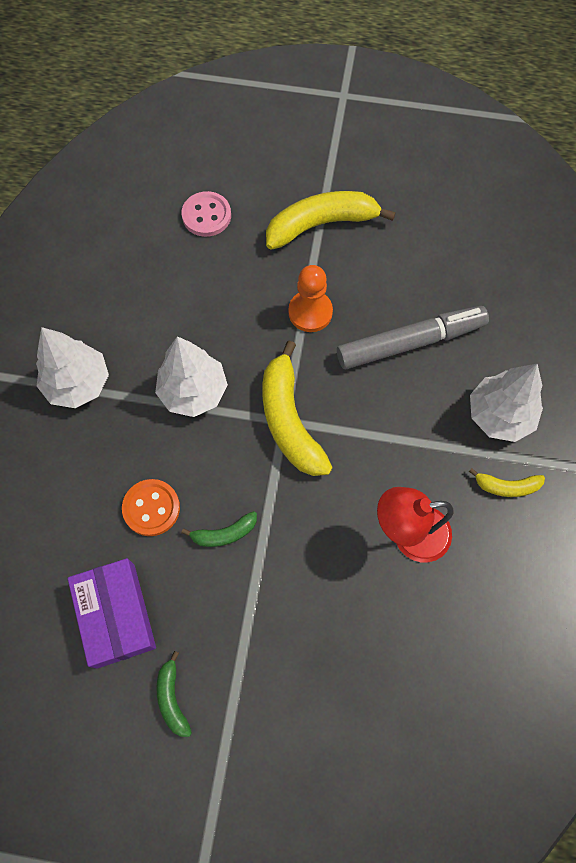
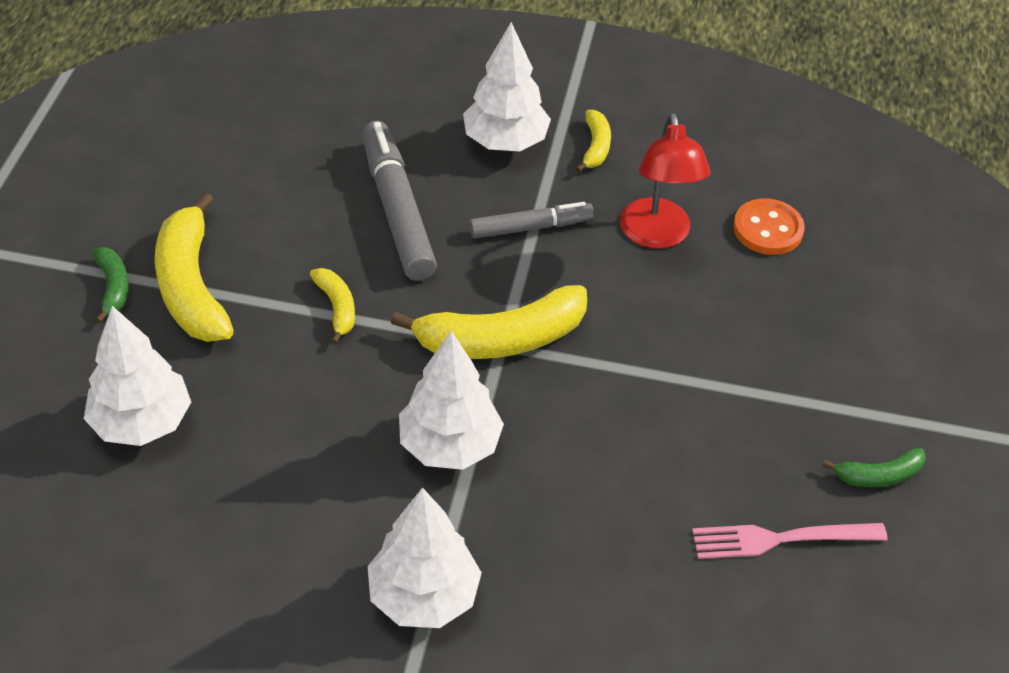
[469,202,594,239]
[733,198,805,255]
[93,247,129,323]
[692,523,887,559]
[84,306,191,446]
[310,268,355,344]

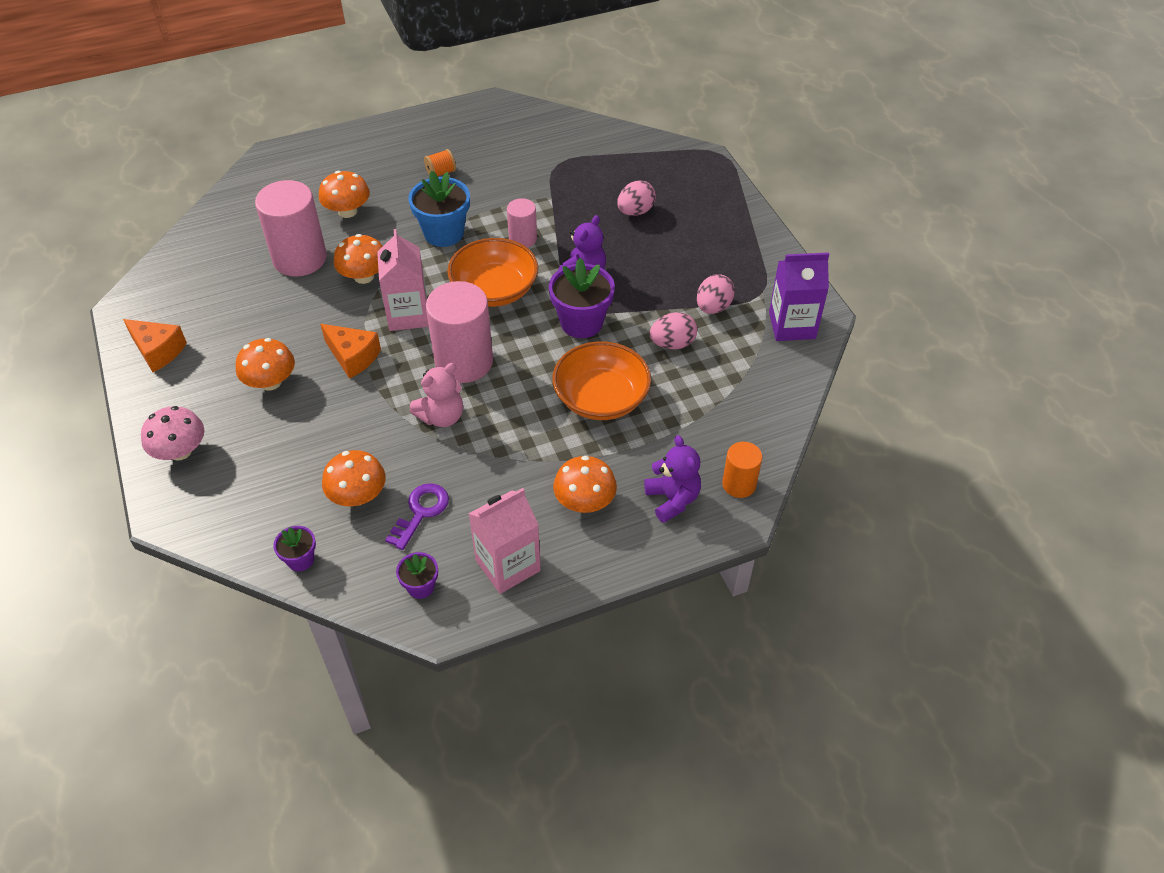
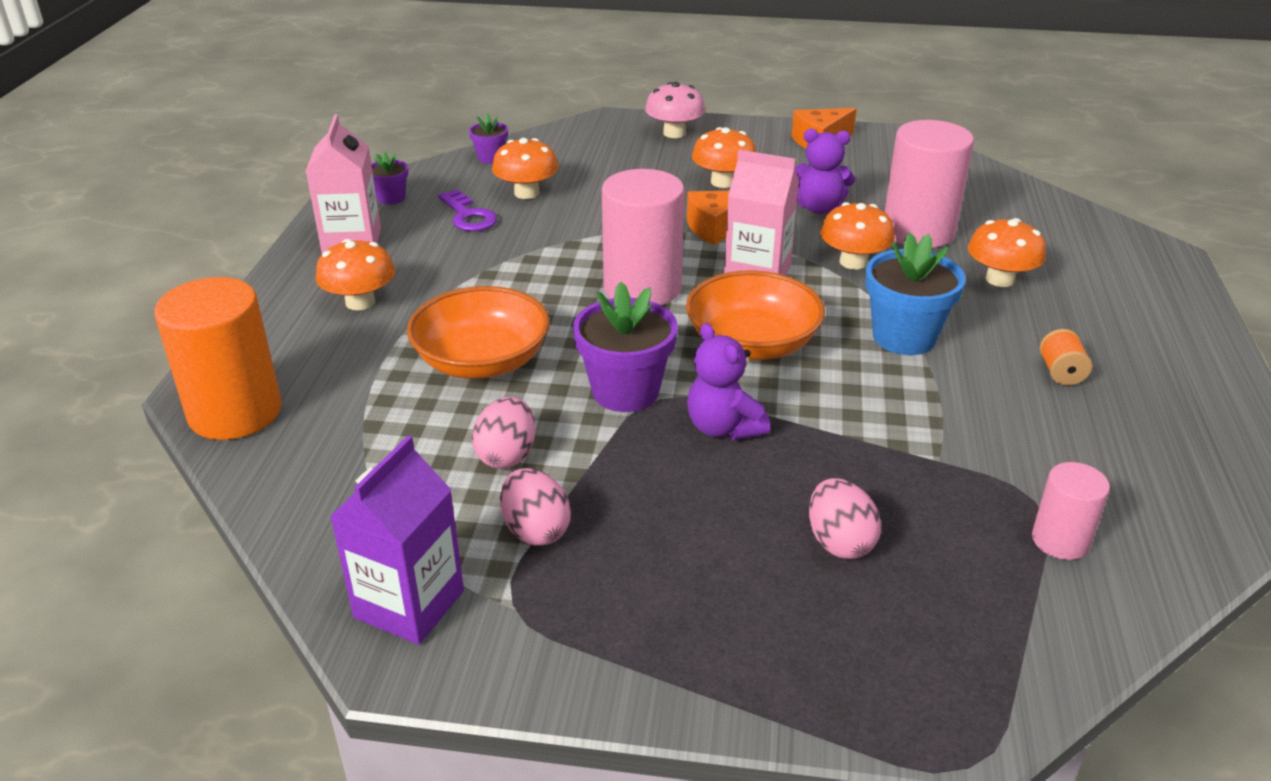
[410,363,463,427] (first image)
[1032,462,1110,560]
[795,129,855,214]
[154,277,282,440]

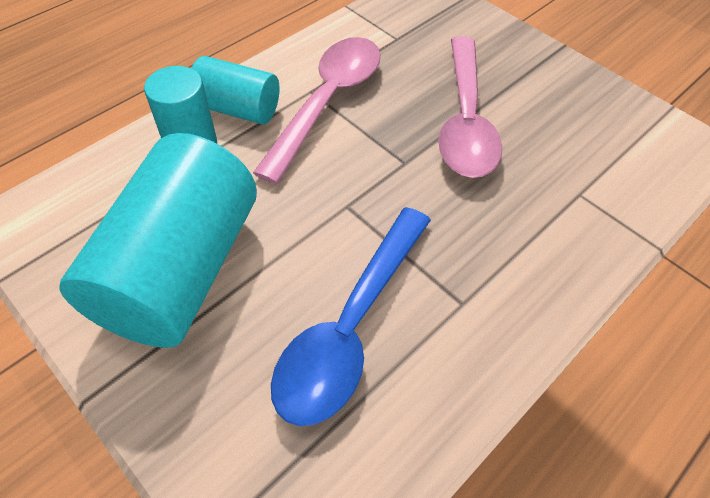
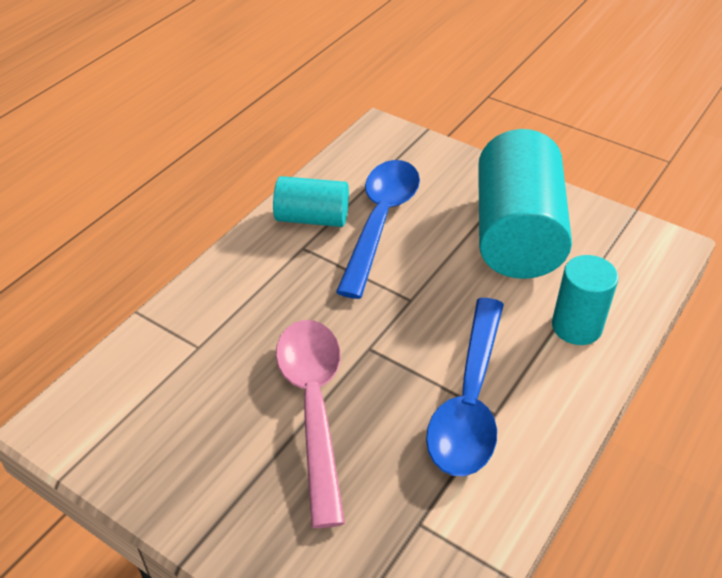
[273,176,349,227]
[426,298,504,476]

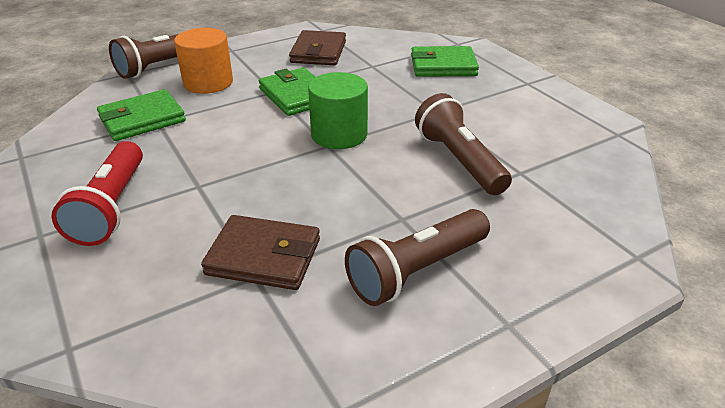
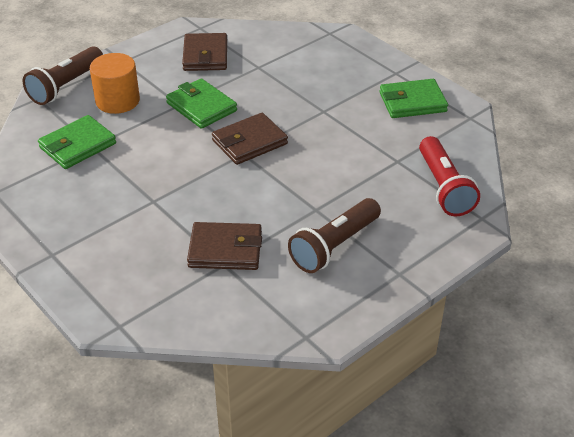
[415,93,512,195] (first image)
[419,136,480,216]
[380,79,448,118]
[212,113,288,165]

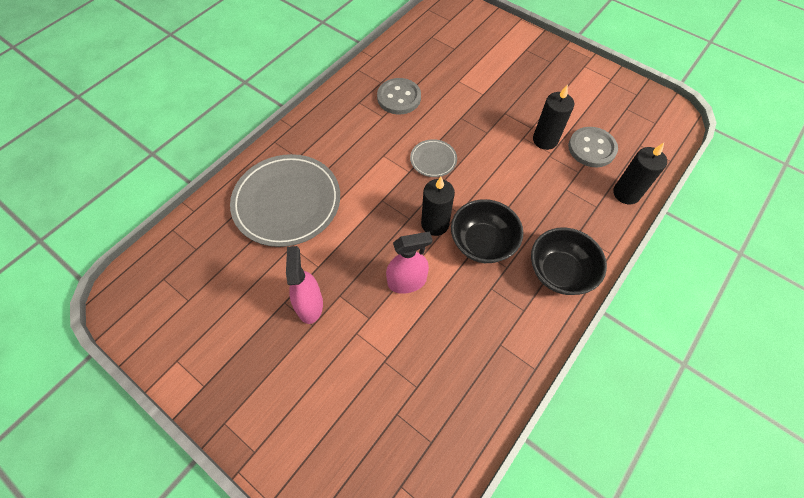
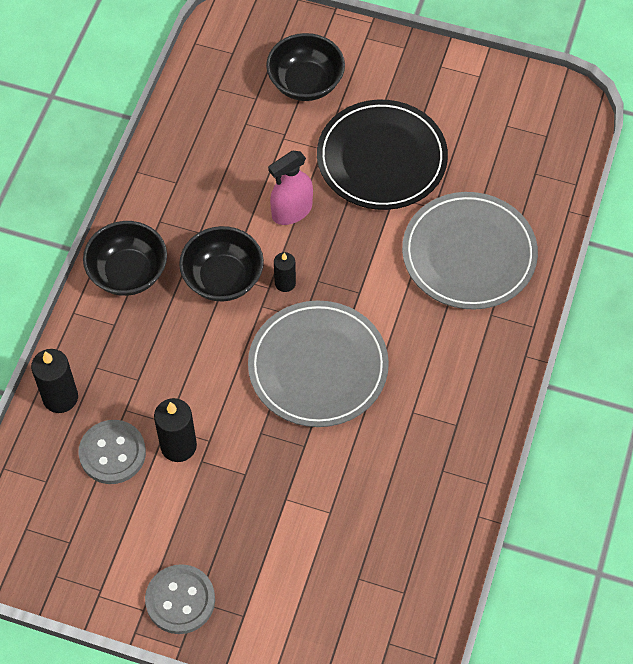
[266,33,345,101]
[145,564,215,634]
[317,100,448,210]
[248,300,389,427]
[274,252,296,292]

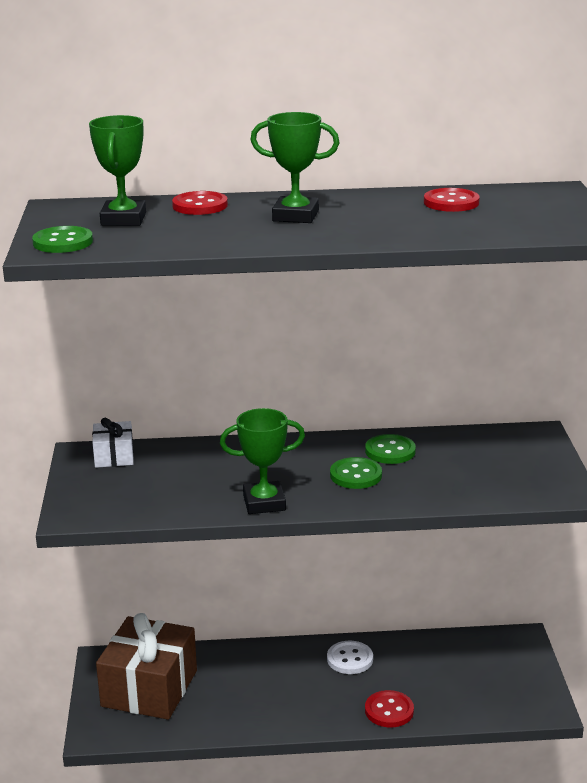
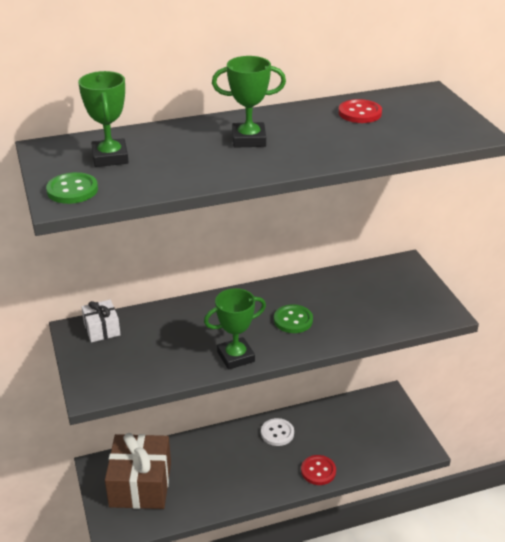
[172,191,228,215] (first image)
[365,434,416,464] (first image)

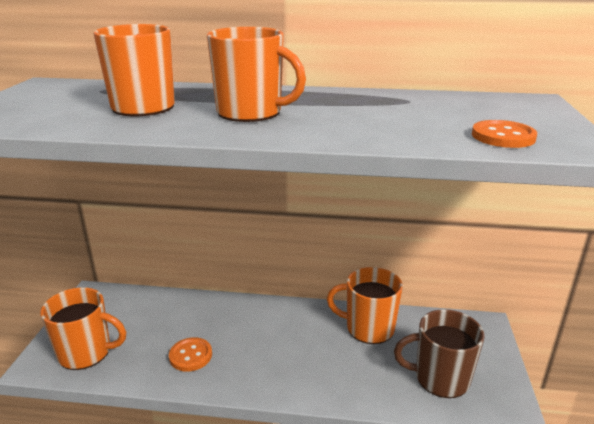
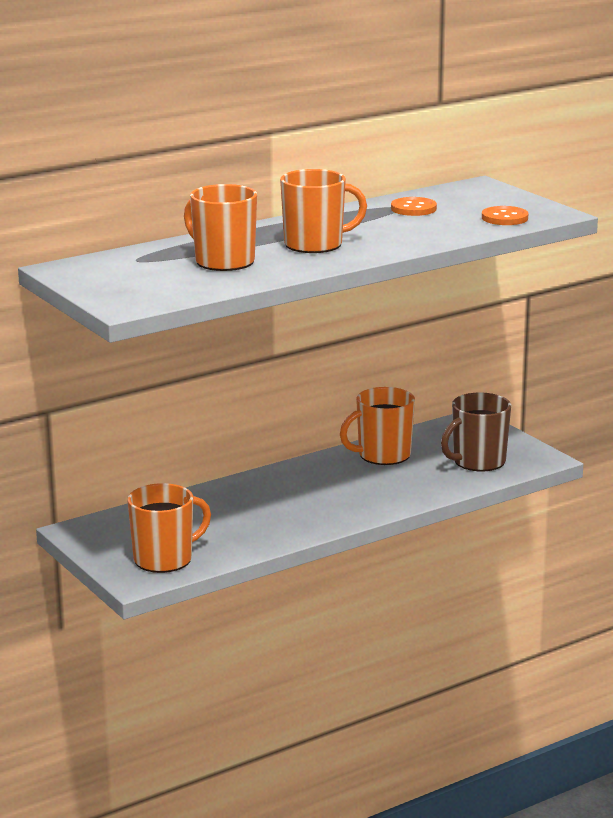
[391,197,437,216]

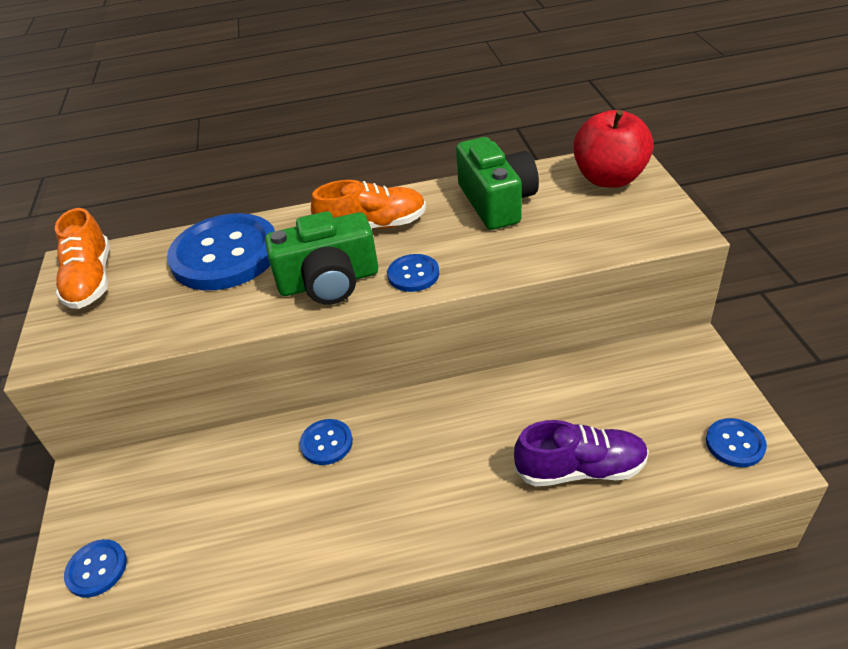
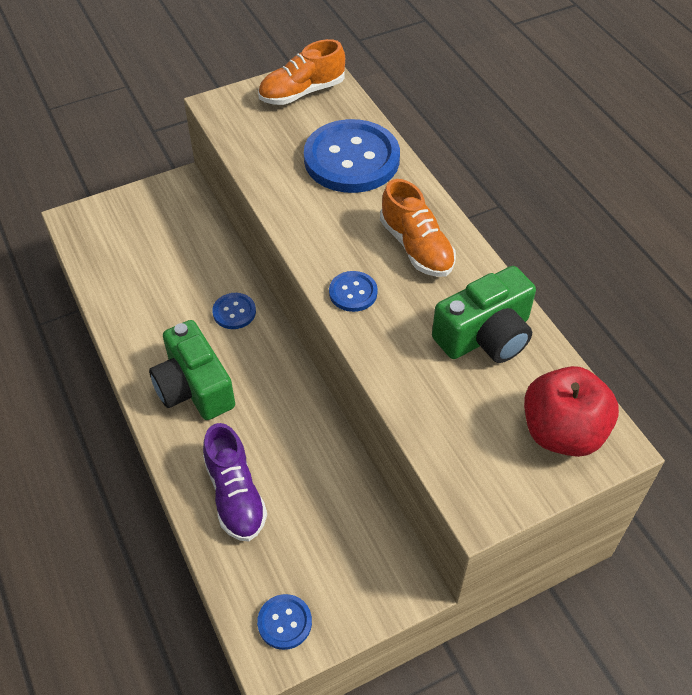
[64,539,127,598] (first image)
[149,320,235,420]

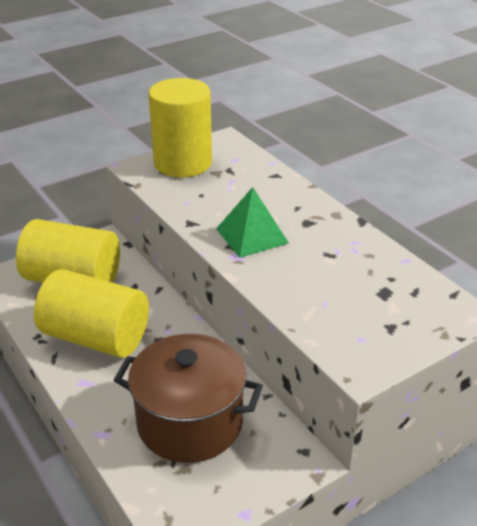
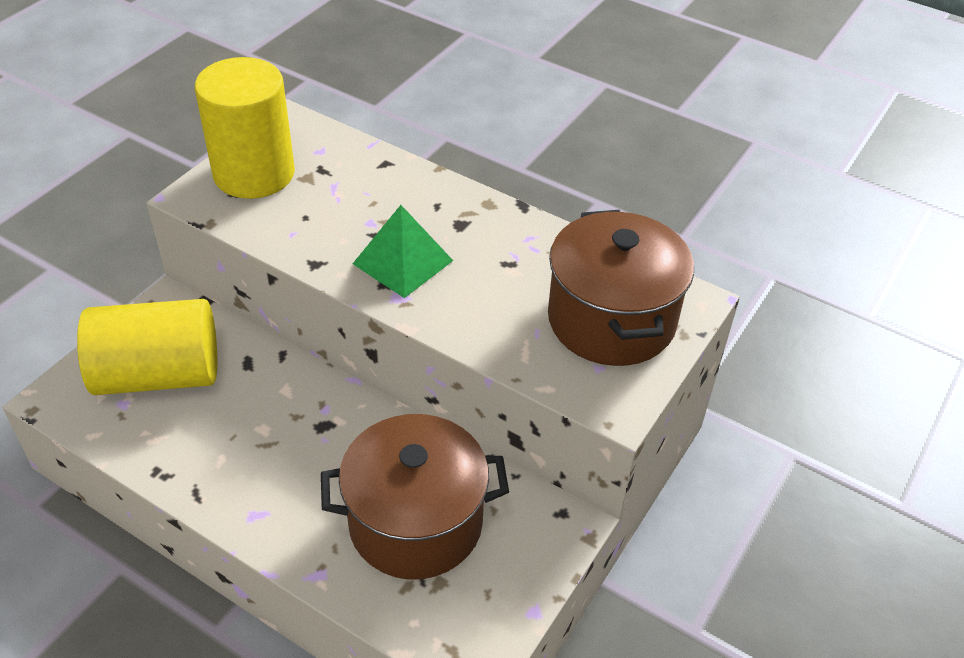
[34,269,149,358] (first image)
[548,210,694,366]

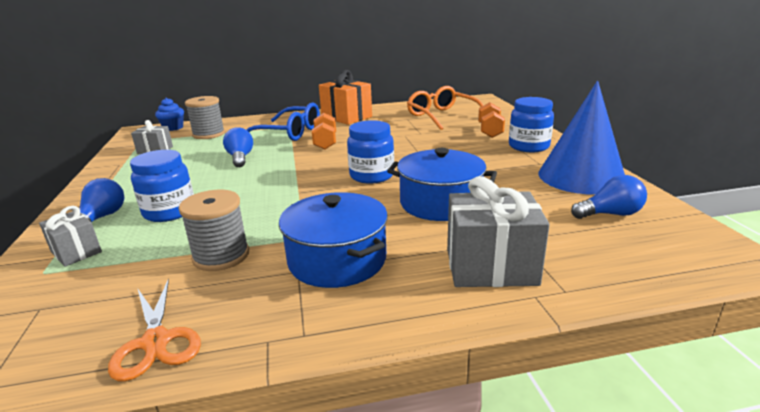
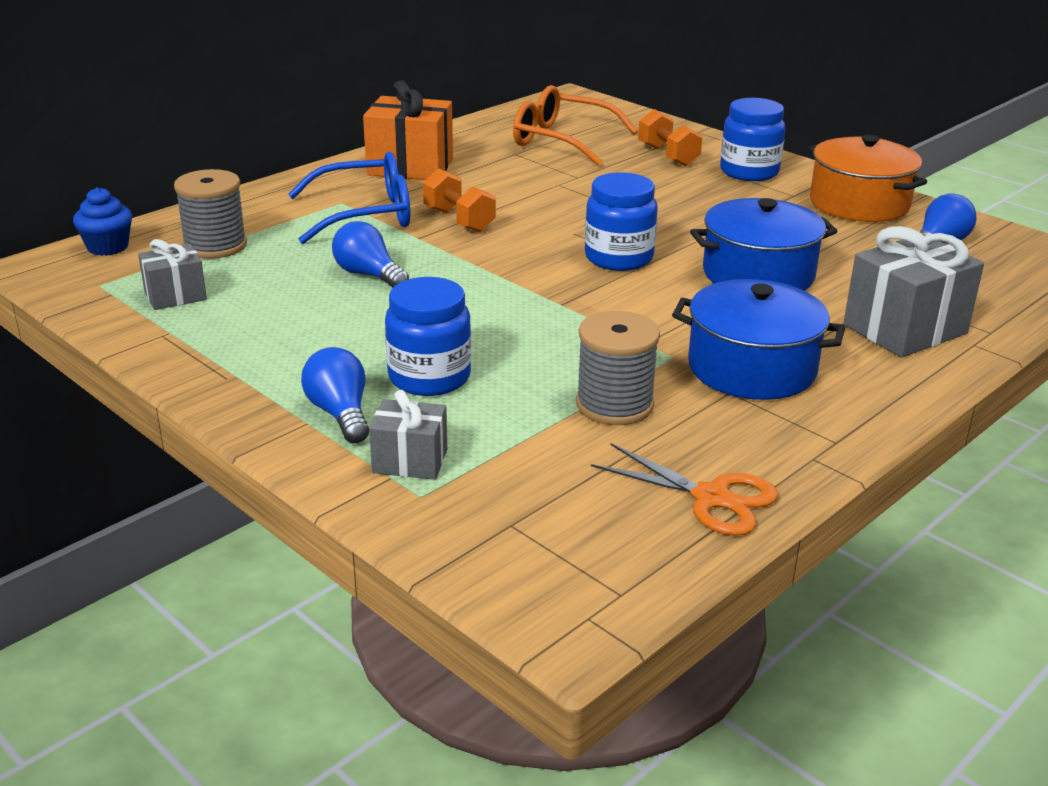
[808,135,927,222]

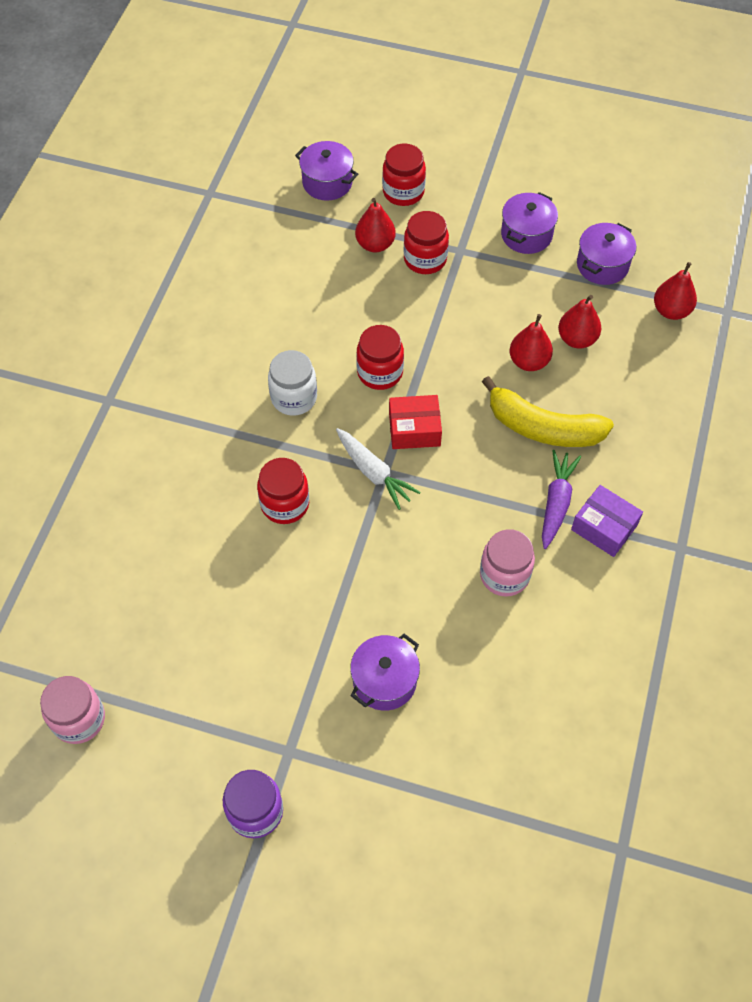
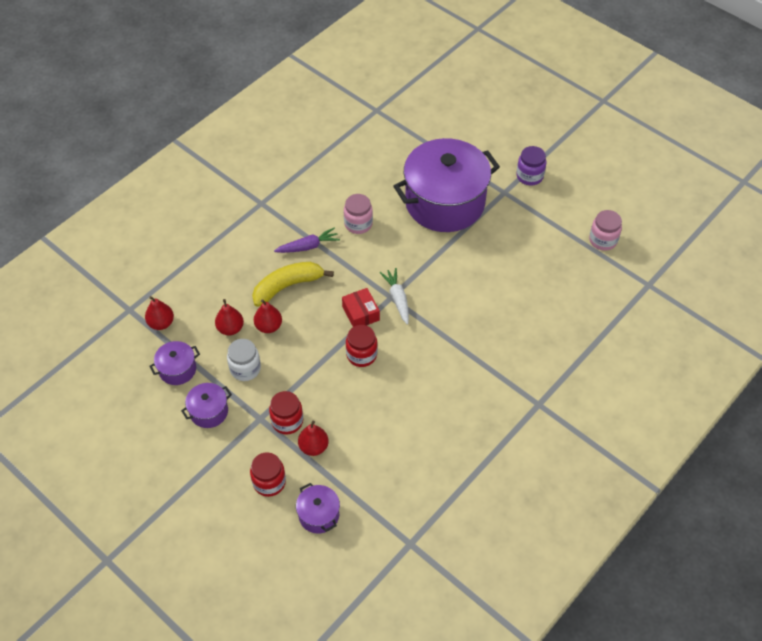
[257,458,309,524] (first image)
[571,485,643,557] (first image)
[227,339,261,381]
[342,288,380,327]
[252,262,334,307]
[274,227,340,253]
[393,138,500,232]

